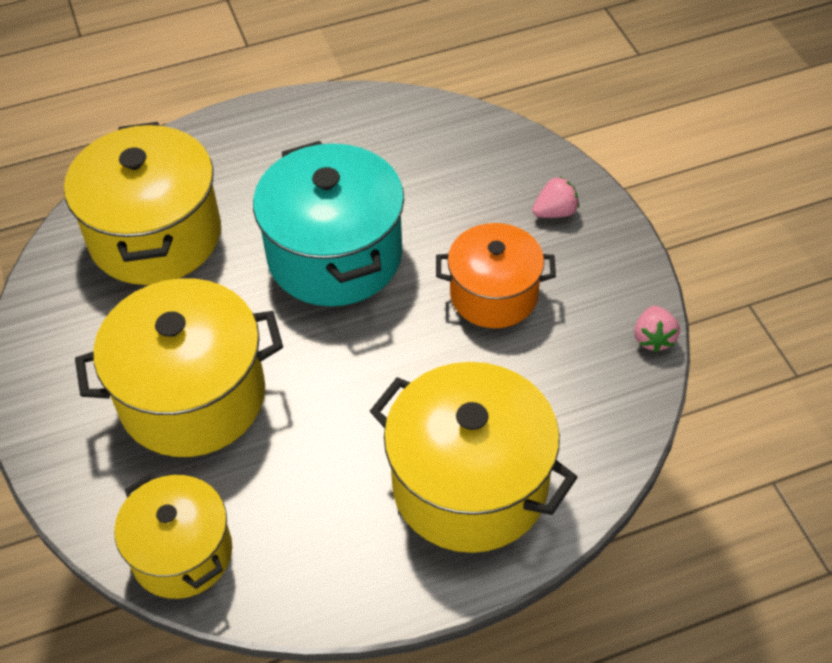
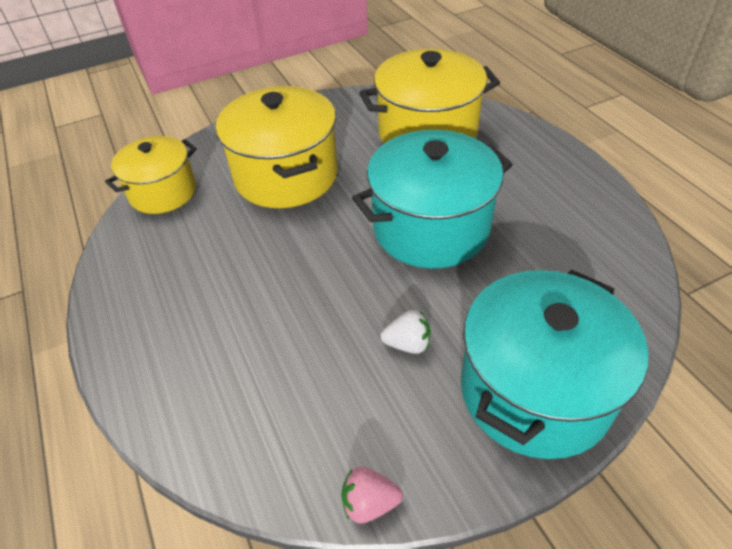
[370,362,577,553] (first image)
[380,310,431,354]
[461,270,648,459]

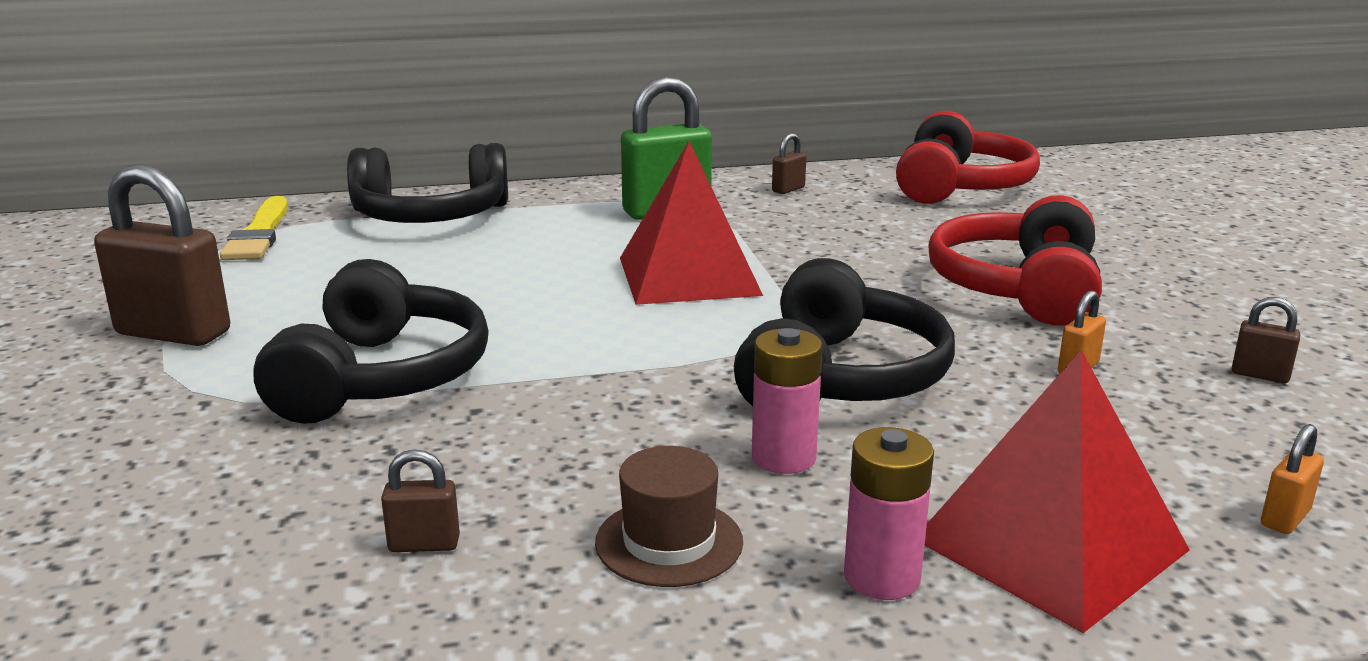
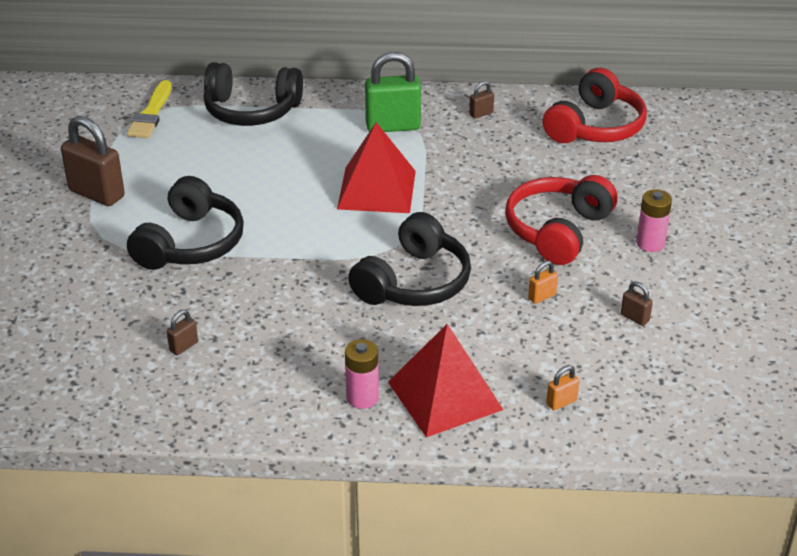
[595,446,743,587] (first image)
[636,189,672,252]
[167,310,198,355]

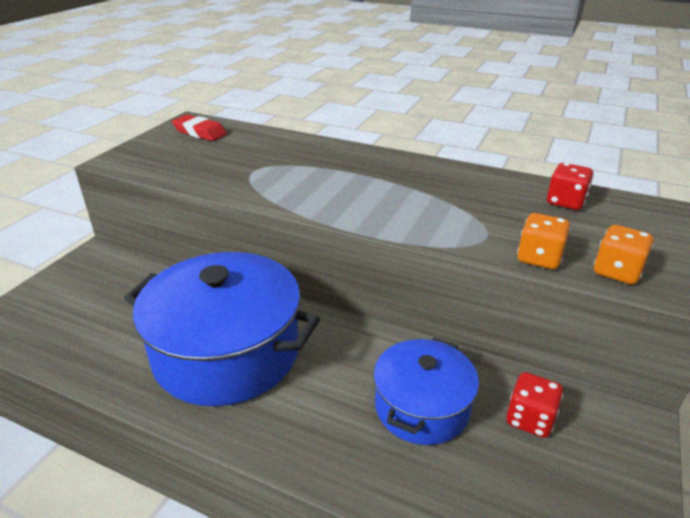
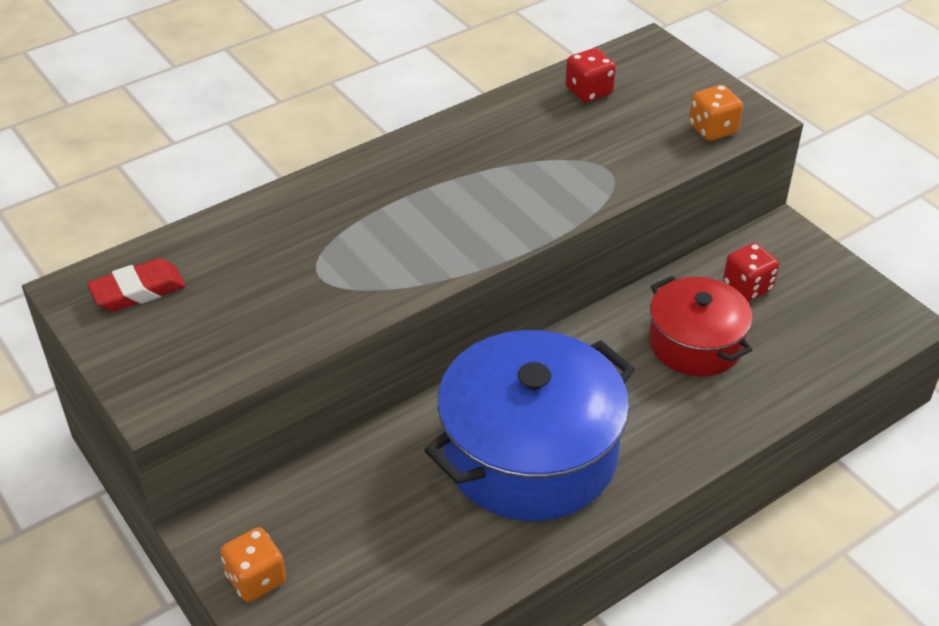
[220,527,286,602]
[649,276,752,376]

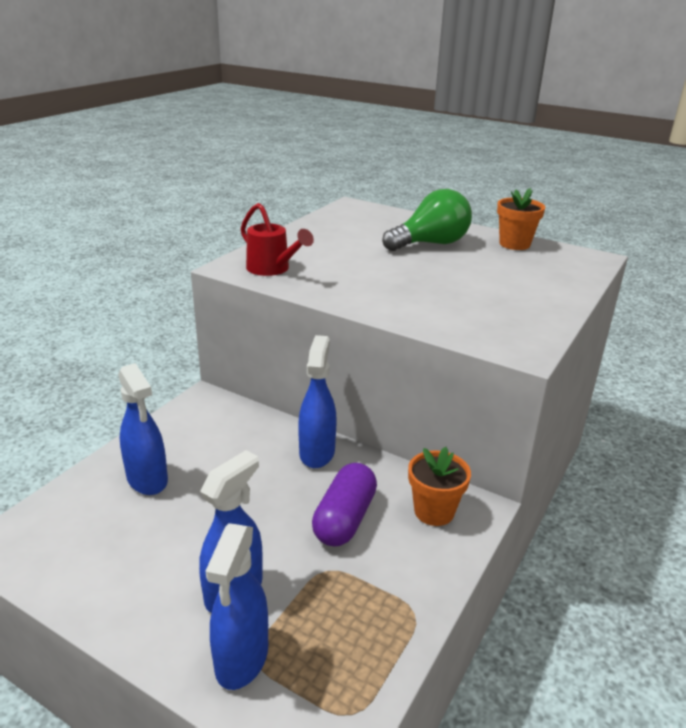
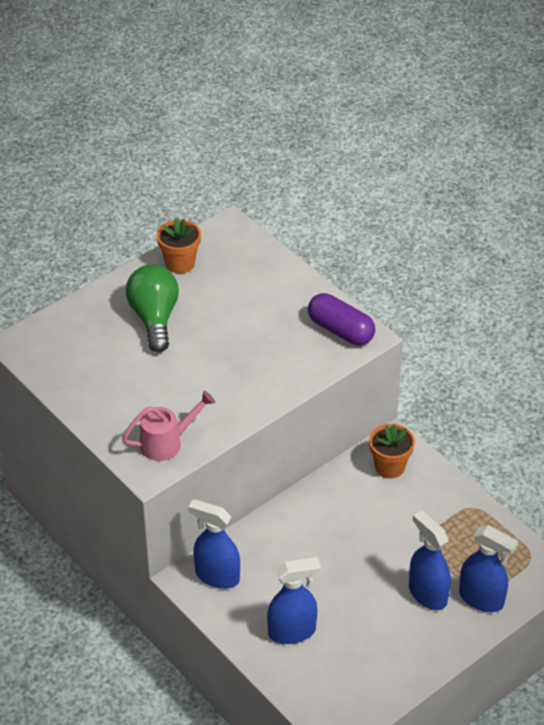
[188,499,240,589]
[308,293,375,345]
[122,391,215,461]

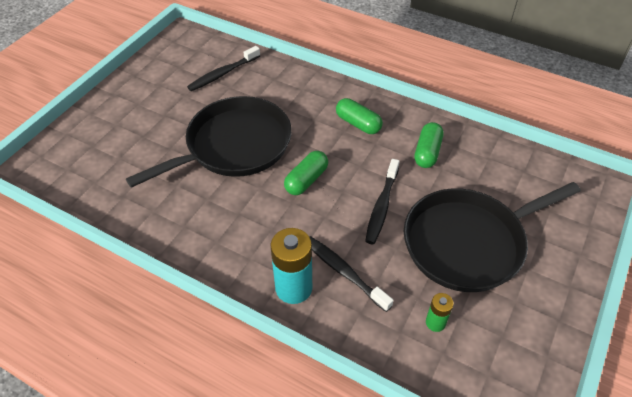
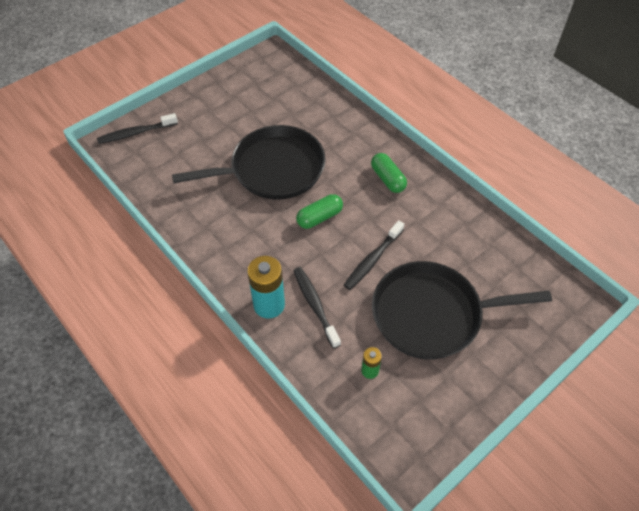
[414,122,444,168] (first image)
[97,113,178,144]

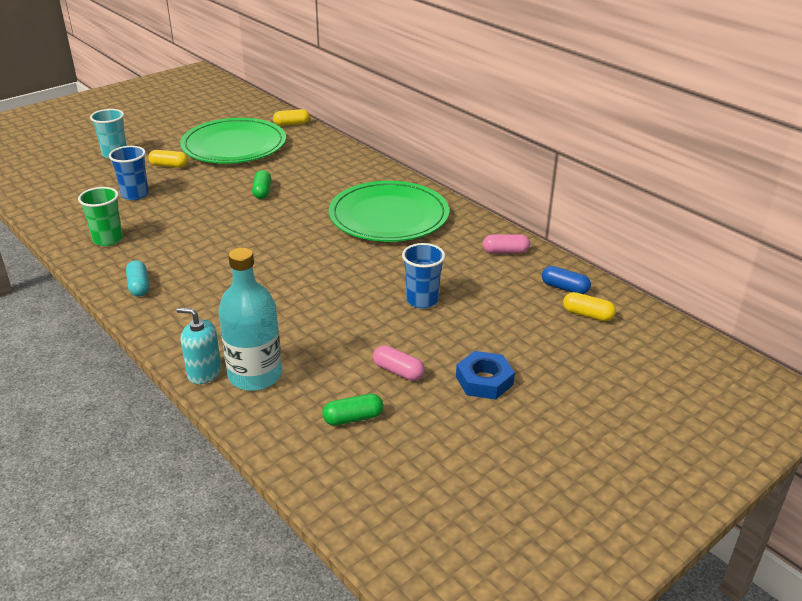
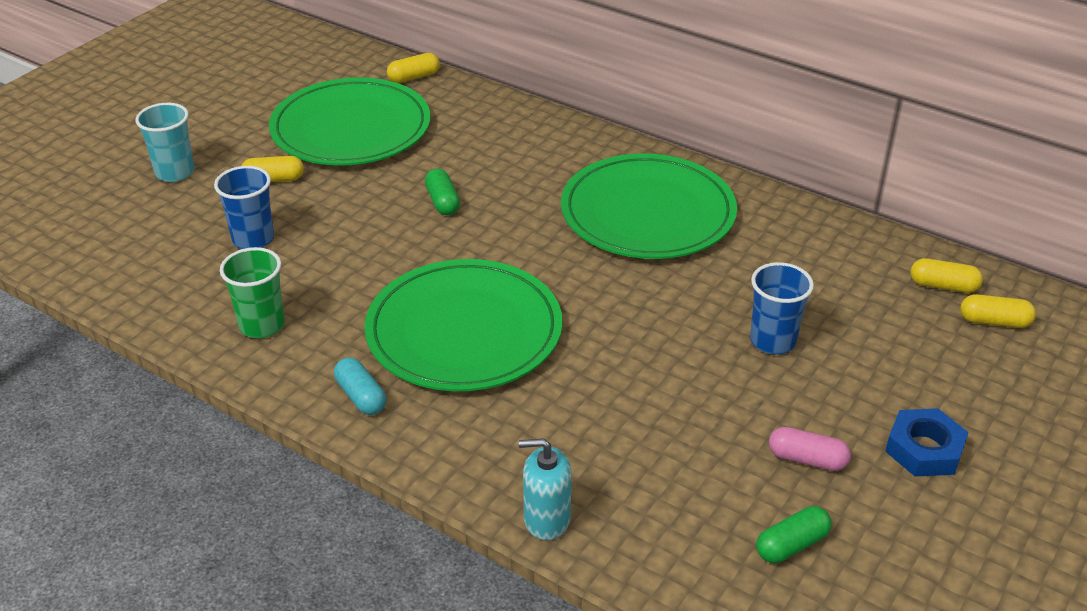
[218,248,282,391] (first image)
[483,234,530,253] (first image)
[364,259,562,391]
[911,258,983,293]

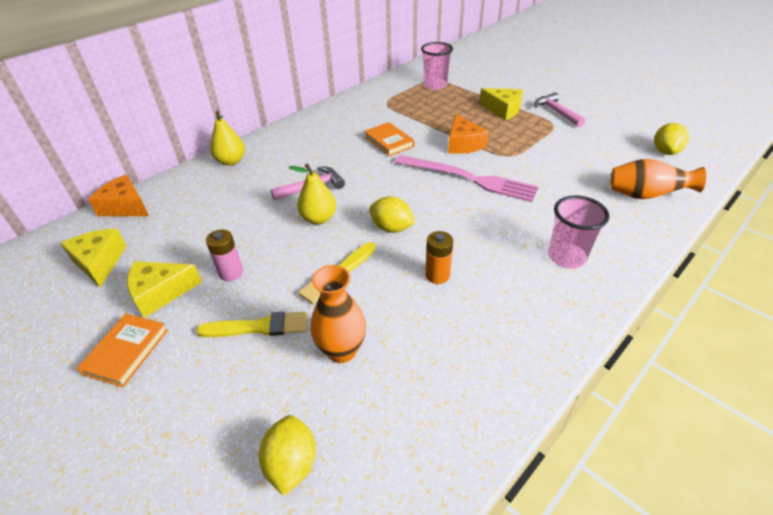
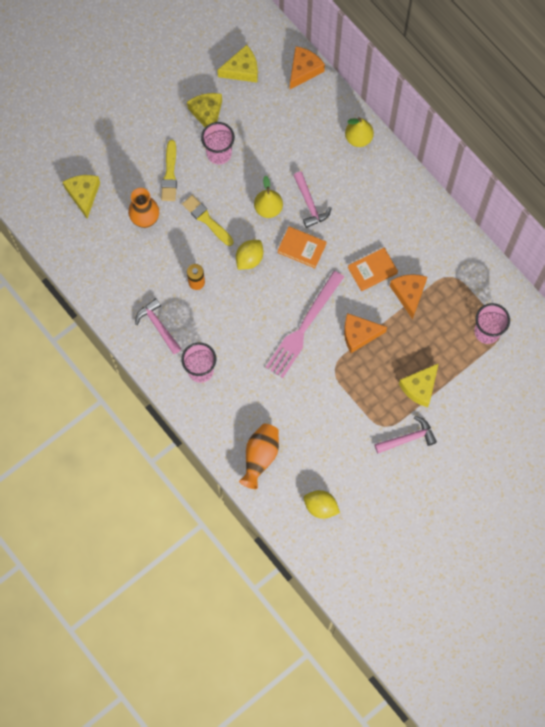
[135,298,181,354]
[390,274,427,319]
[278,226,326,268]
[201,122,235,165]
[63,175,100,219]

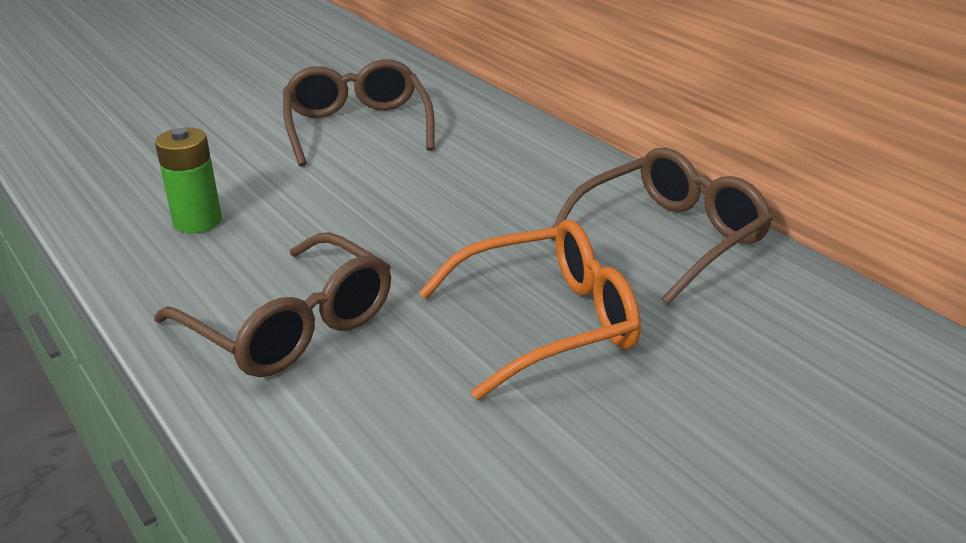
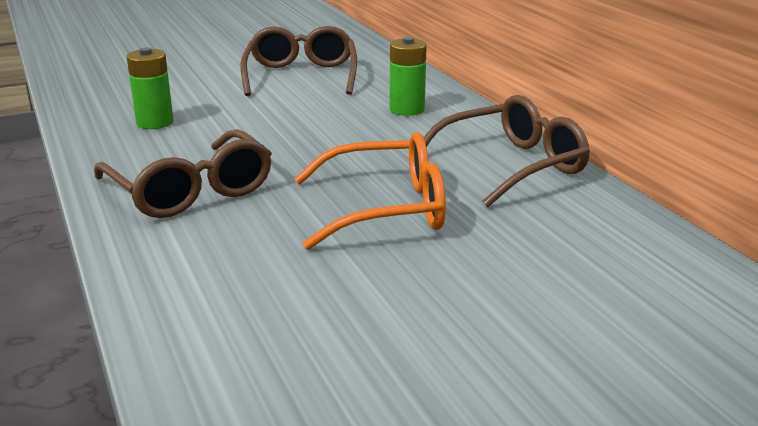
[390,37,427,116]

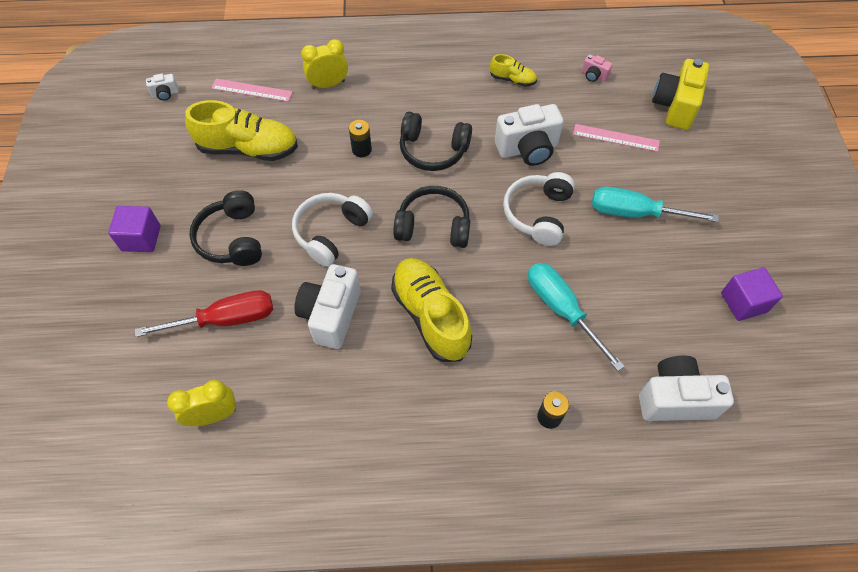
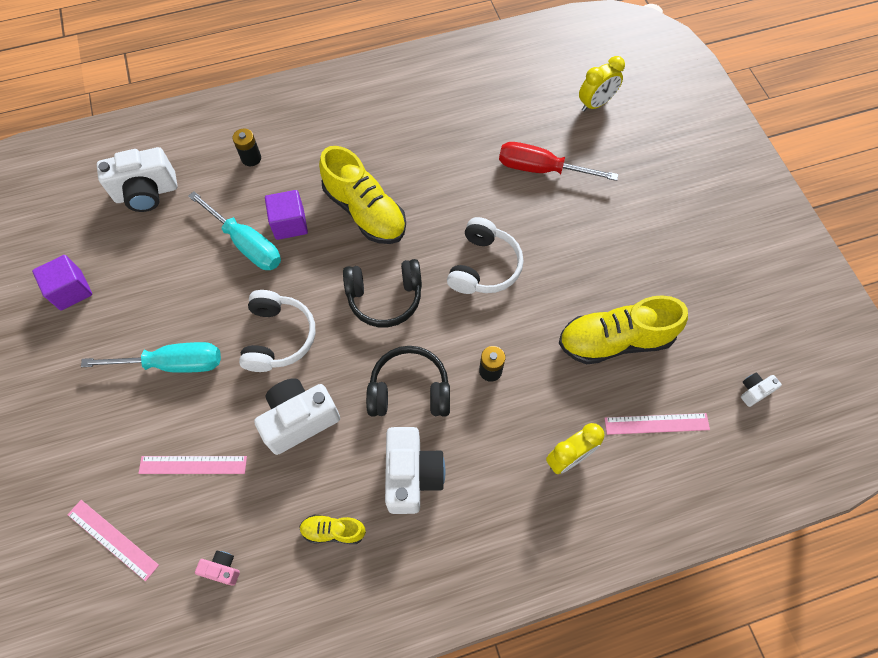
[189,190,262,266] (first image)
[265,190,308,240]
[579,56,625,112]
[385,427,445,514]
[67,500,159,581]
[499,142,618,181]

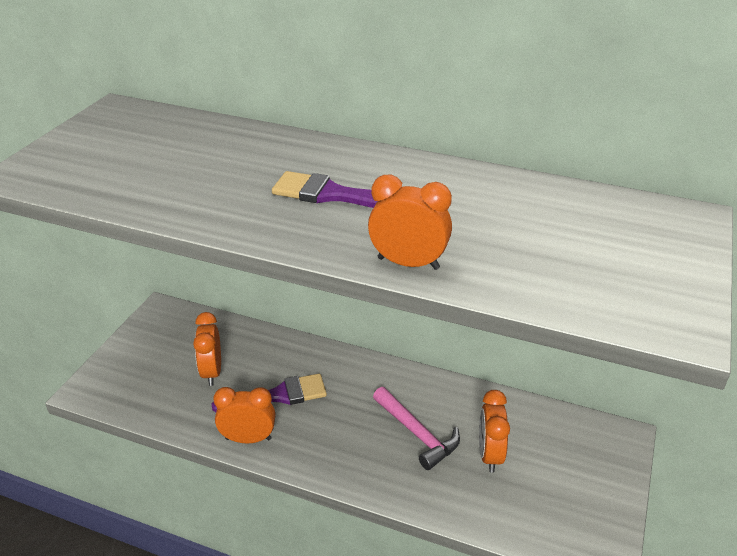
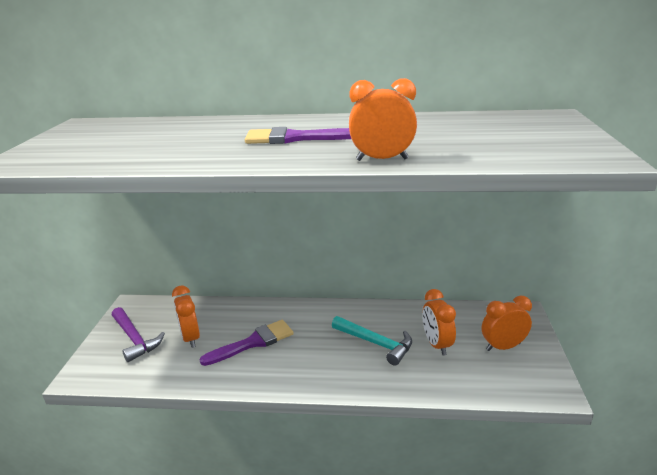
[112,307,165,362]
[482,296,532,351]
[332,316,412,366]

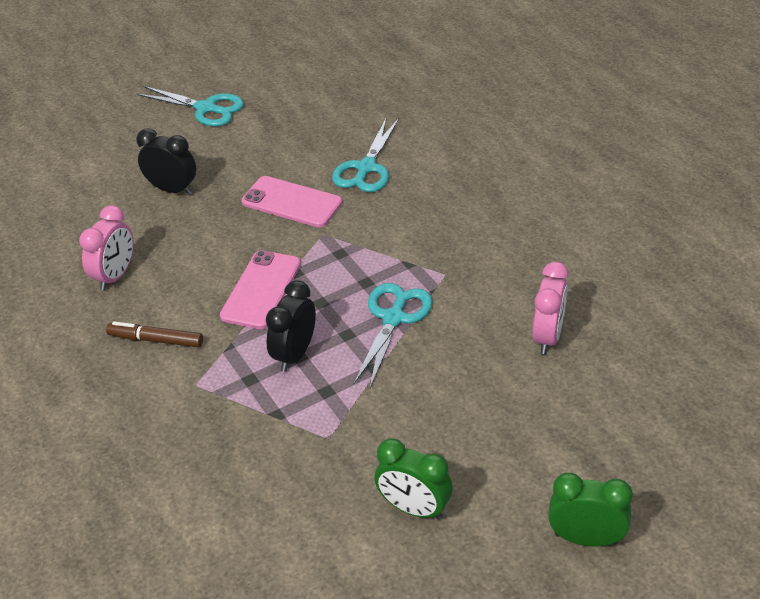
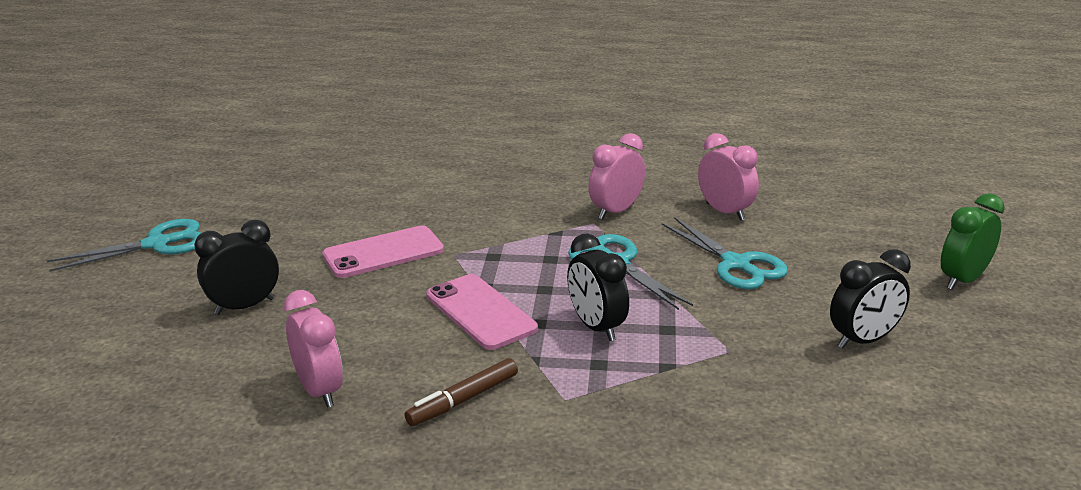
[589,133,645,219]
[662,217,788,289]
[830,249,911,349]

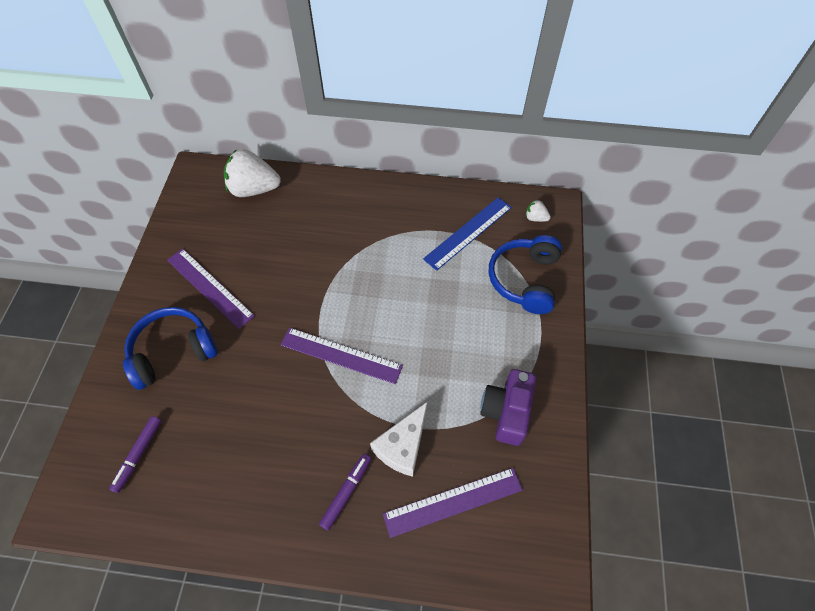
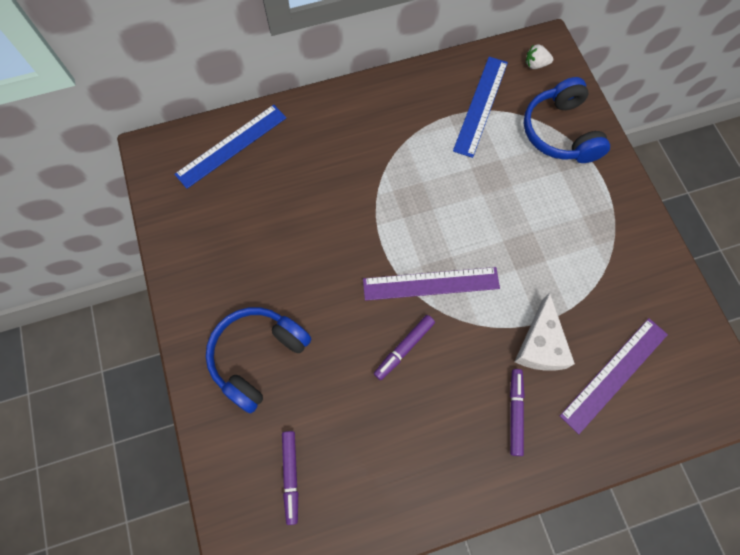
[167,248,255,329] (first image)
[480,369,536,446] (first image)
[374,315,435,380]
[174,105,287,189]

